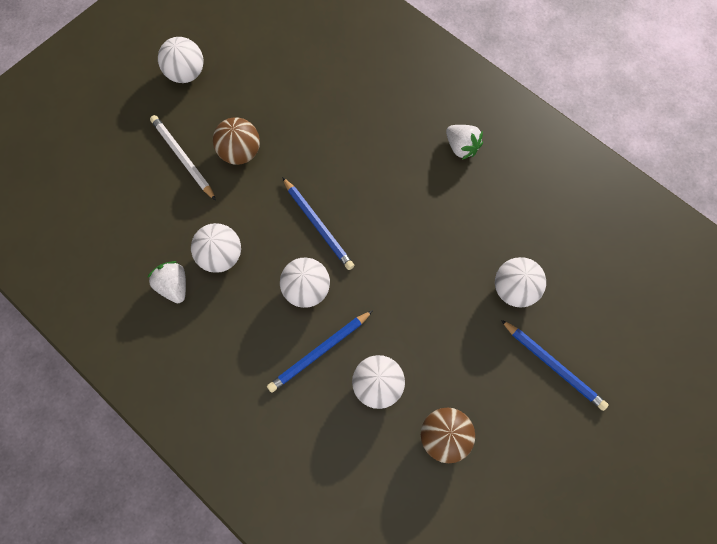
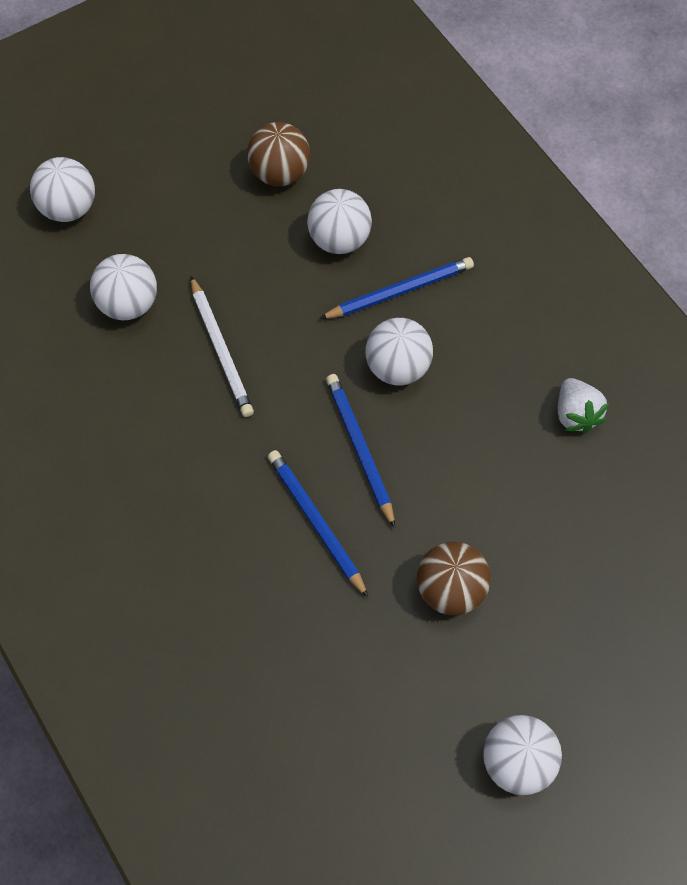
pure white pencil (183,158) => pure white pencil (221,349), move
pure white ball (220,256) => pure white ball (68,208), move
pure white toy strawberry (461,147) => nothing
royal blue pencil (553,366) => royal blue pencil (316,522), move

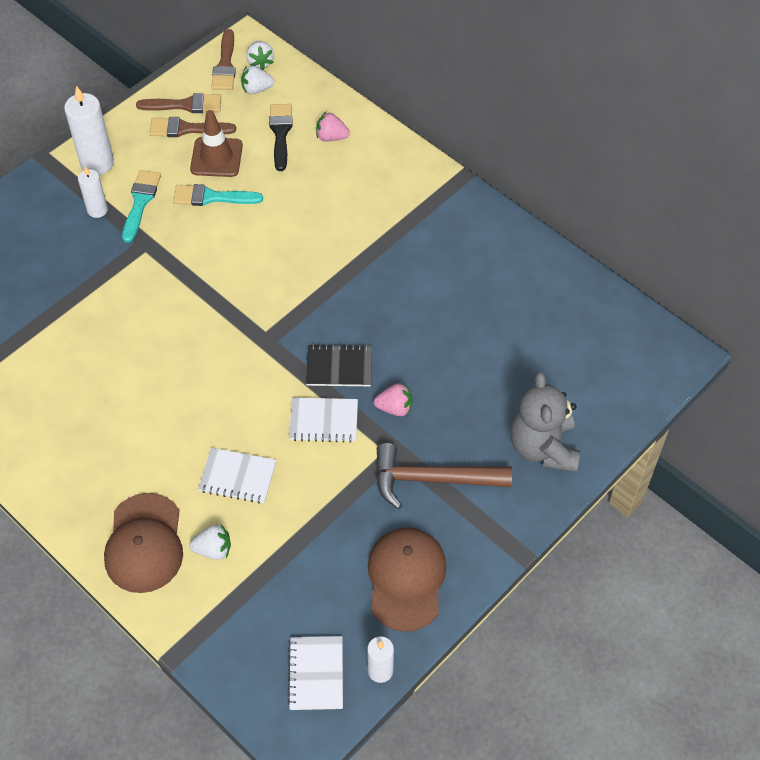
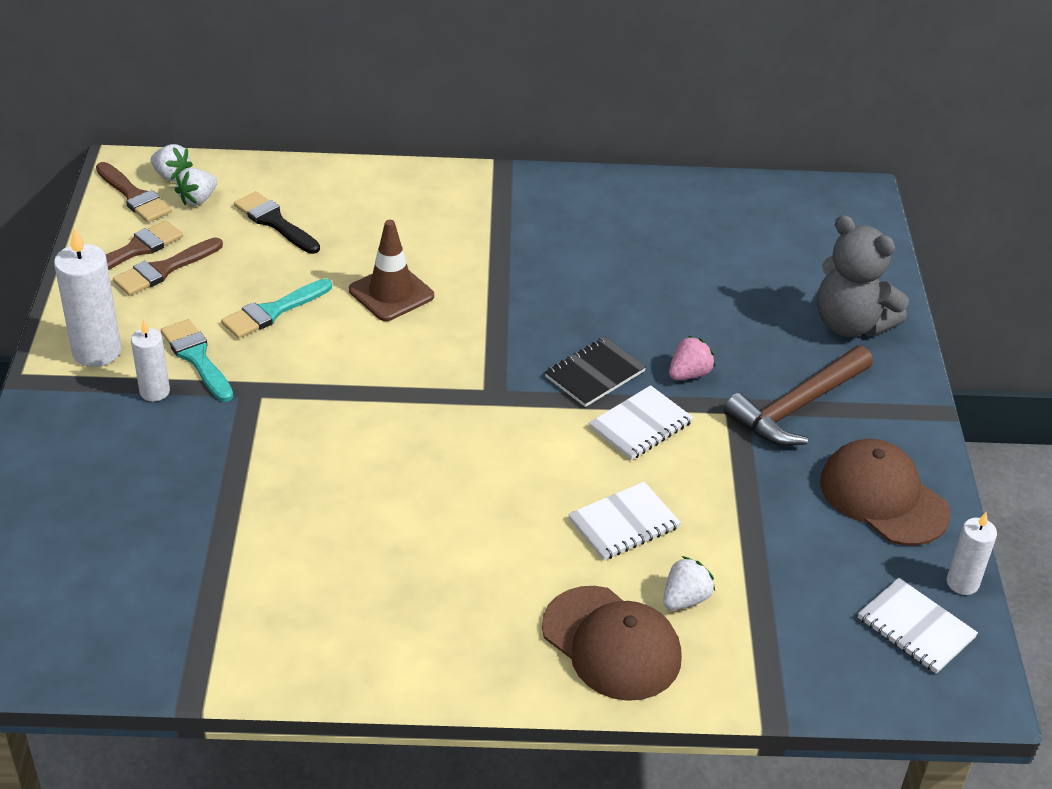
dark brown traffic cone (216,157) => dark brown traffic cone (391,293), move
pink toy strawberry (331,137) => nothing

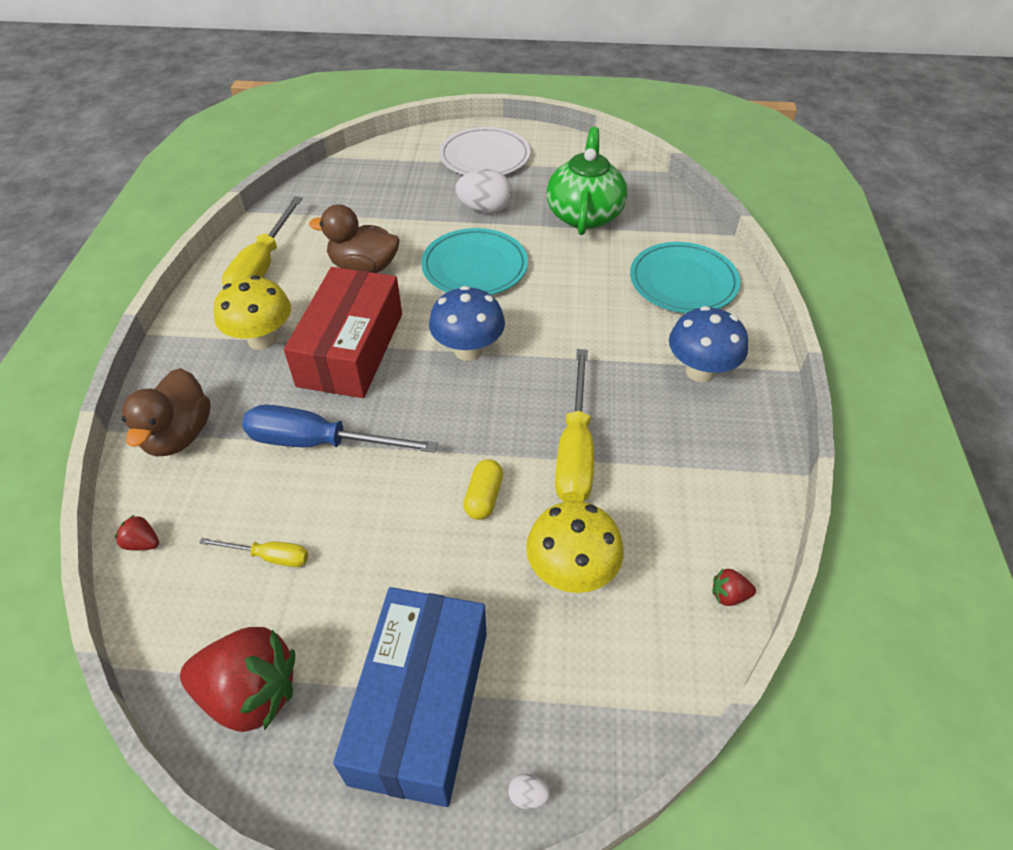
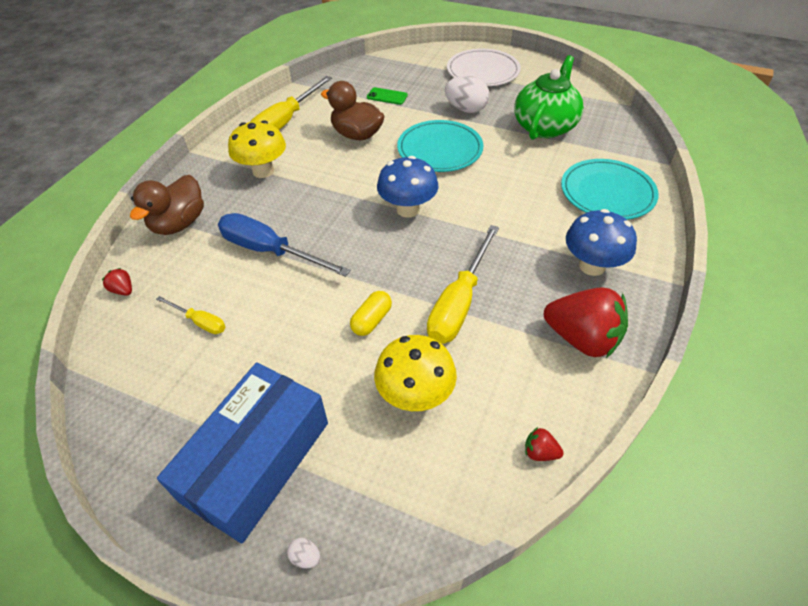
red toy strawberry (250,693) => red toy strawberry (582,339), move
red box (350,349) => nothing
nothing => leaf-green smartphone (387,96)

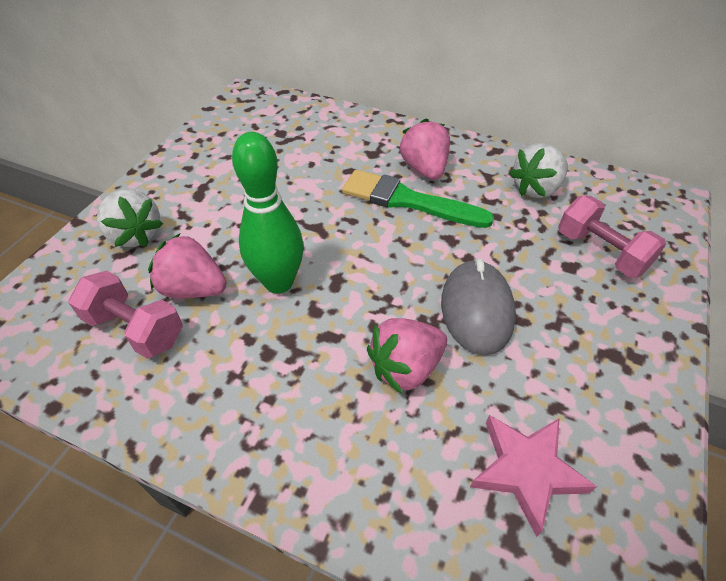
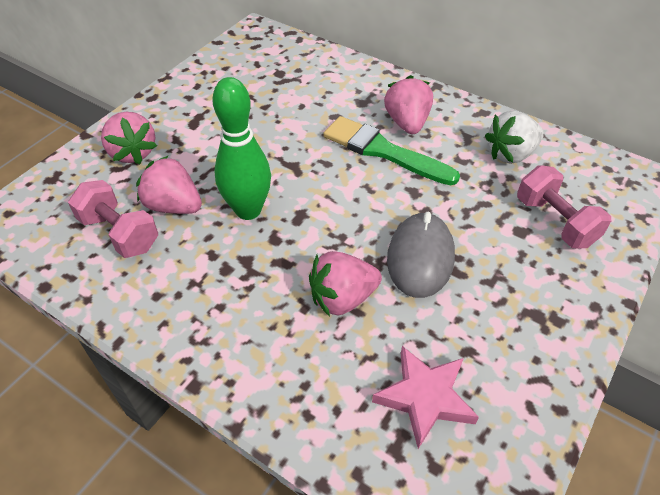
pure white toy strawberry (136,235) => pink toy strawberry (133,153)

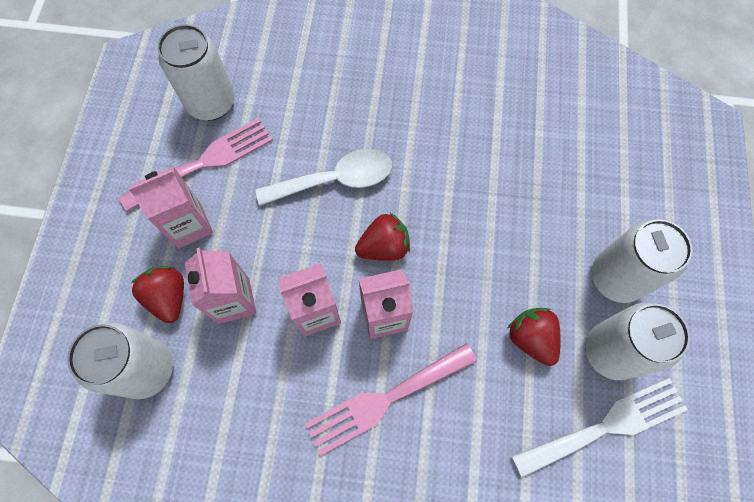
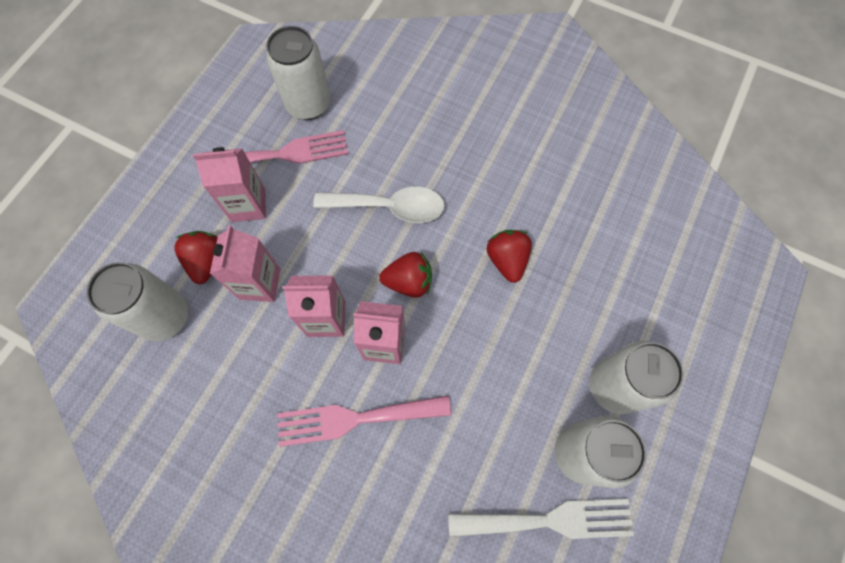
red toy strawberry (531,338) => red toy strawberry (507,260), move

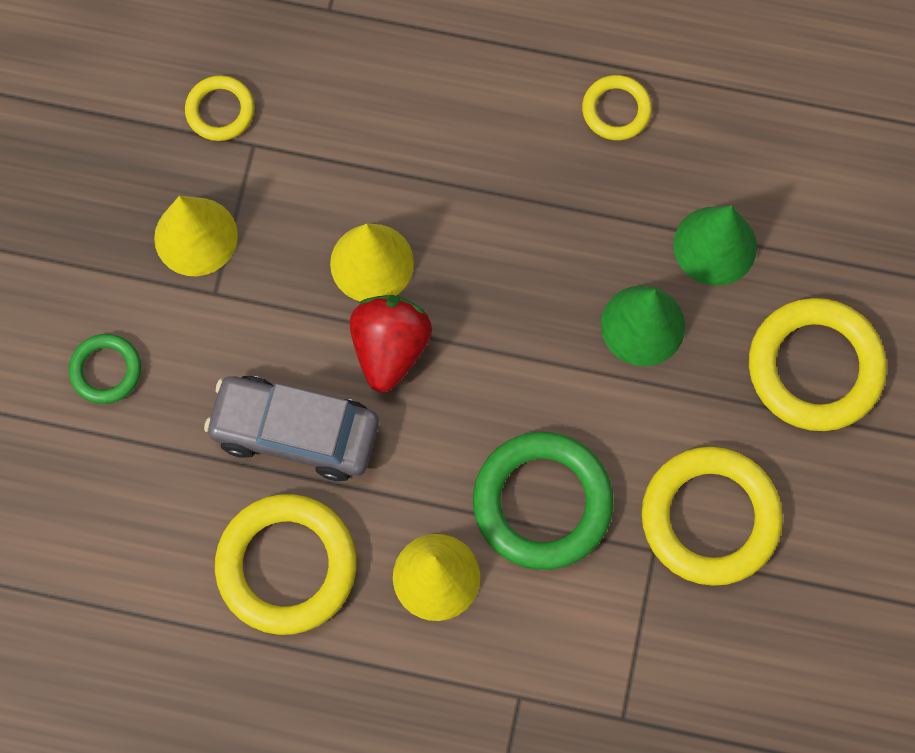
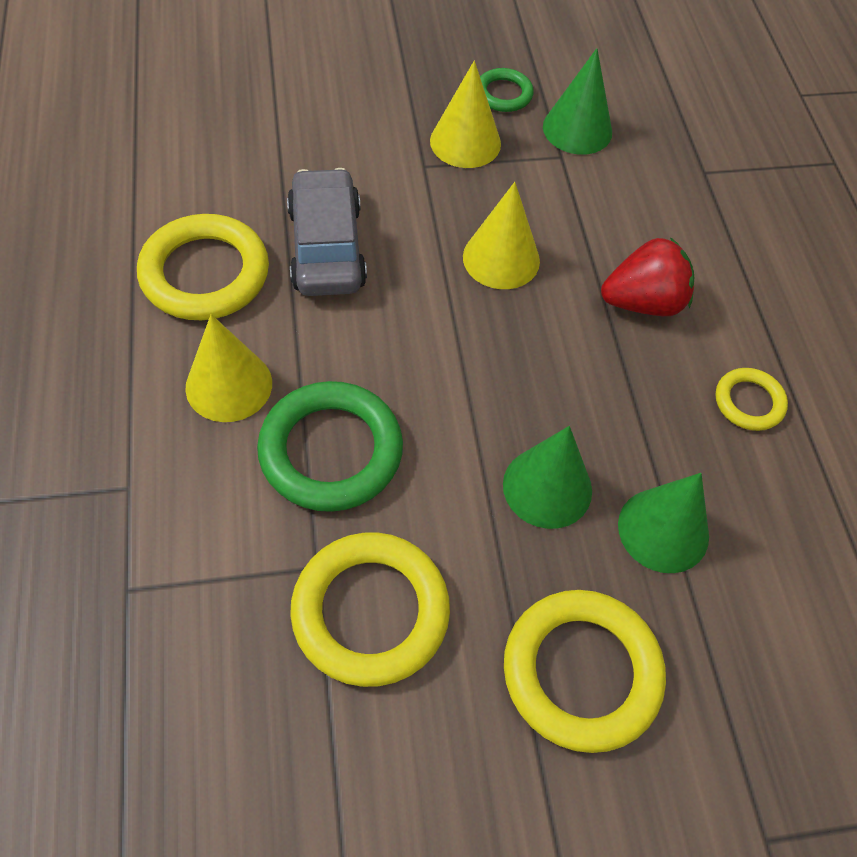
leaf-green hoop (106,370) => leaf-green hoop (503,94), move
golden hoop (220,110) => leaf-green cone (577,129)
red toy strawberry (390,348) => red toy strawberry (643,302), move

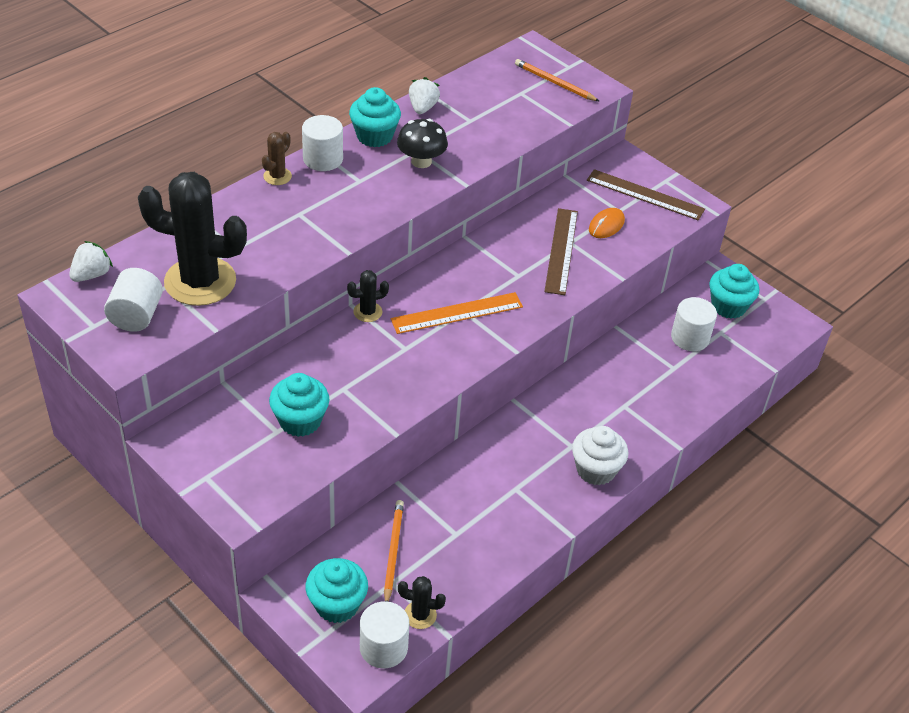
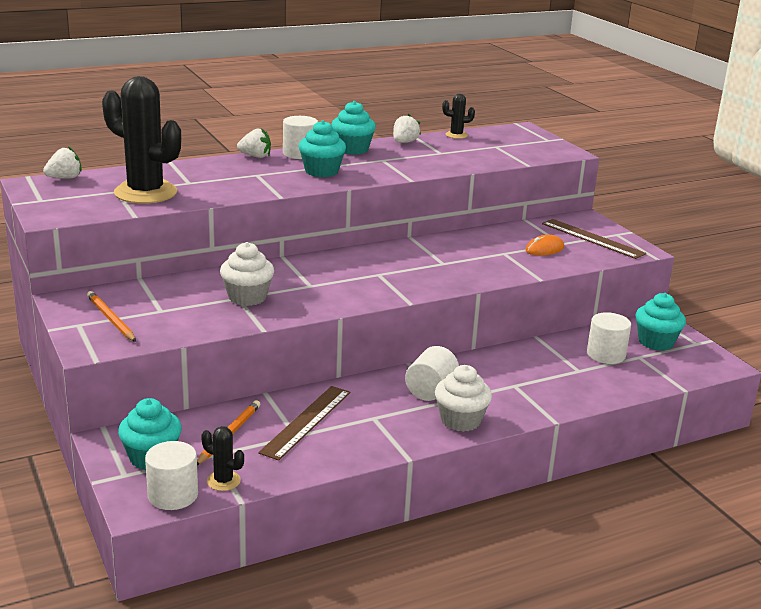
pure white solid cylinder (136,315) => pure white solid cylinder (431,391), move
dark brown saguaro cactus (277,176) => pure white toy strawberry (255,156)
teal fairy cake (300,421) => teal fairy cake (321,171), move
jet-black saguaro cactus (367,312) => jet-black saguaro cactus (456,135), move
orange ruler (457,313) => nothing
jet-black fungus (421,161) => nothing
orange pencil (554,83) => orange pencil (110,319), move
dark brown ruler (561,251) => dark brown ruler (306,422), move
nothing => pure white fairy cake (247,297)

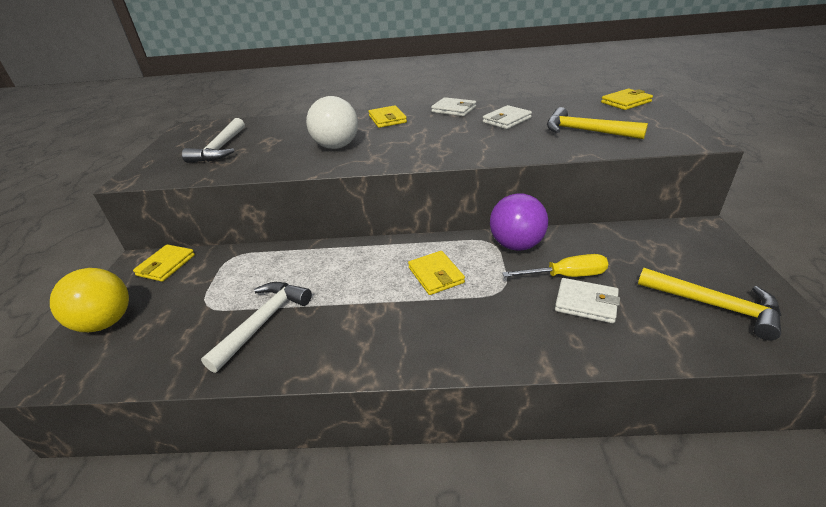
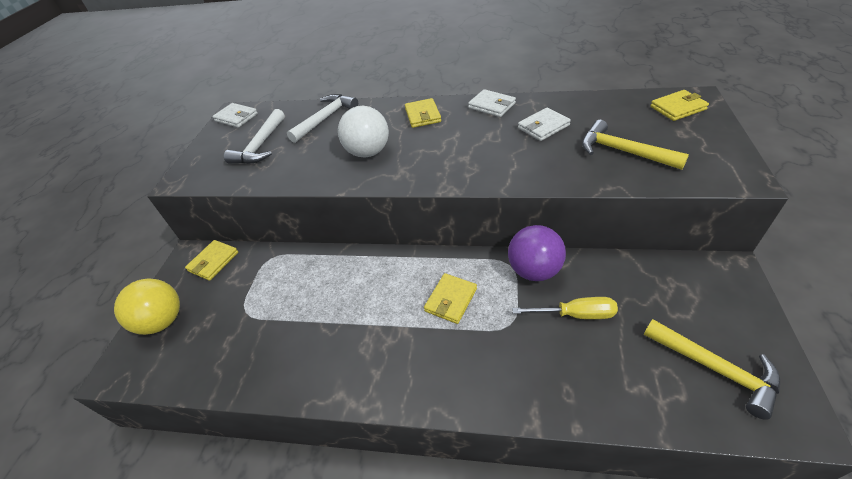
pure white carpenter's hammer (263,322) => pure white carpenter's hammer (325,118), move
golden wallet (436,275) => golden wallet (451,300), 45 degrees clockwise
pure white wallet (586,303) => pure white wallet (236,117), move

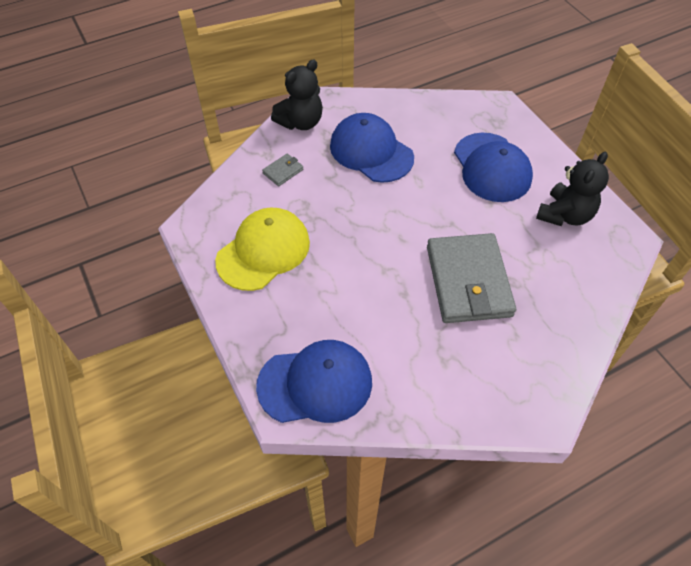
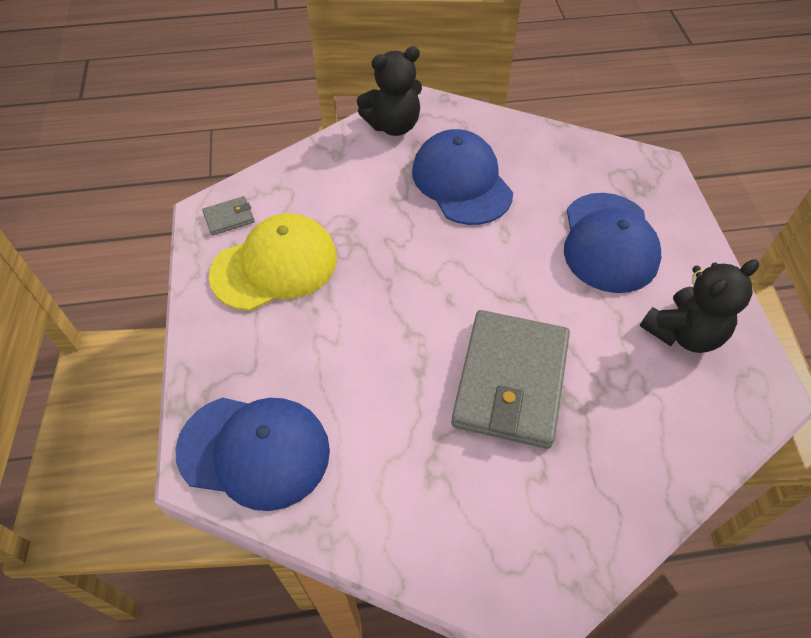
gray wallet (283,171) => gray wallet (229,218), move

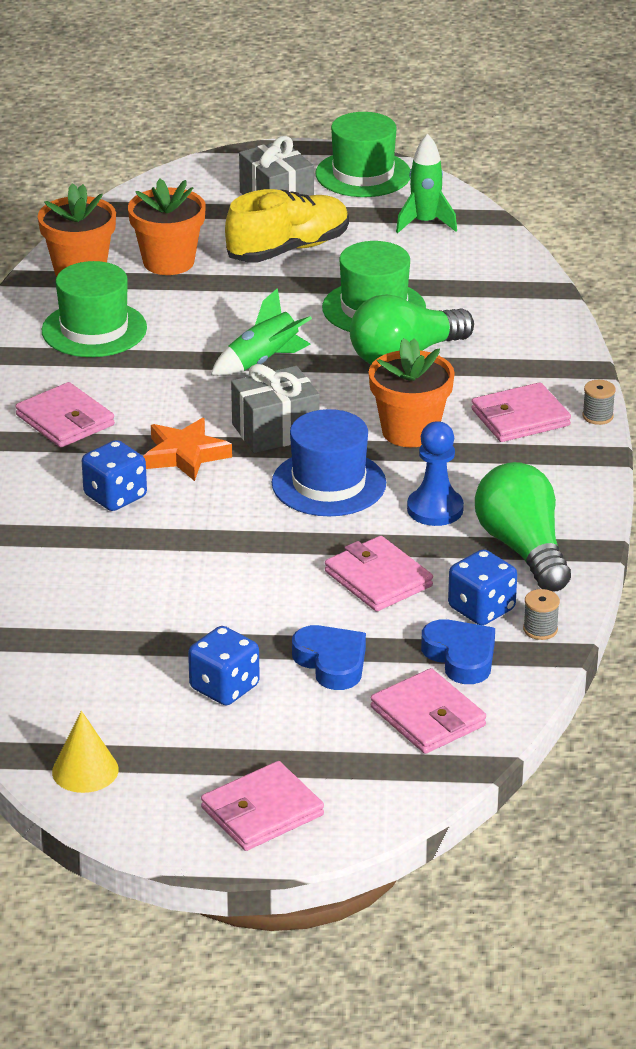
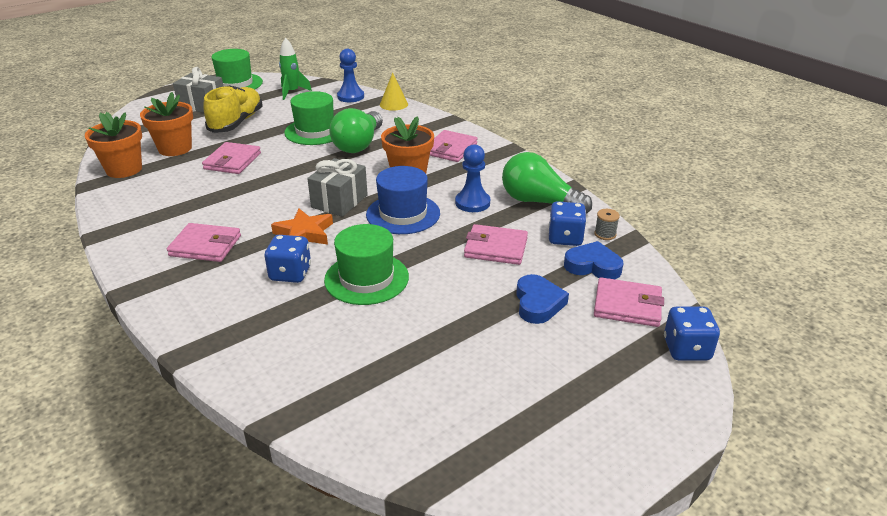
leaf-green top hat (94,329) => leaf-green top hat (366,278), move
golden cone (85,770) => golden cone (393,104), move
royal blue dice (224,687) => royal blue dice (686,349), move
pink wallet (262,812) => pink wallet (232,161), move
leaf-green toy rocket (263,361) => nothing
royal blue love heart (331,662) => royal blue love heart (538,303), 75 degrees clockwise
gray bobbin (597,416) => nothing
nothing => royal blue game pawn (350,97)

